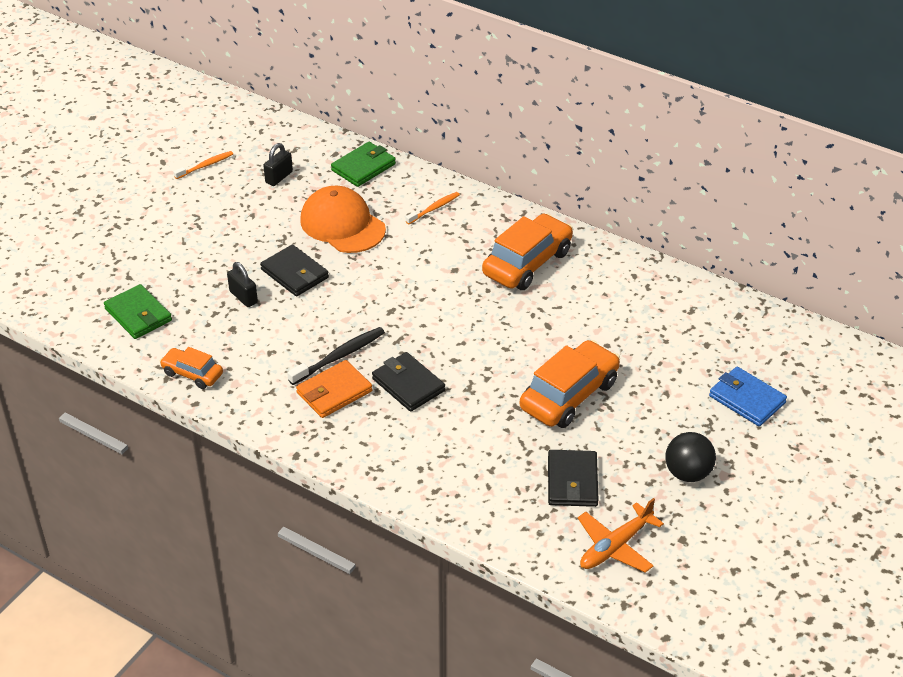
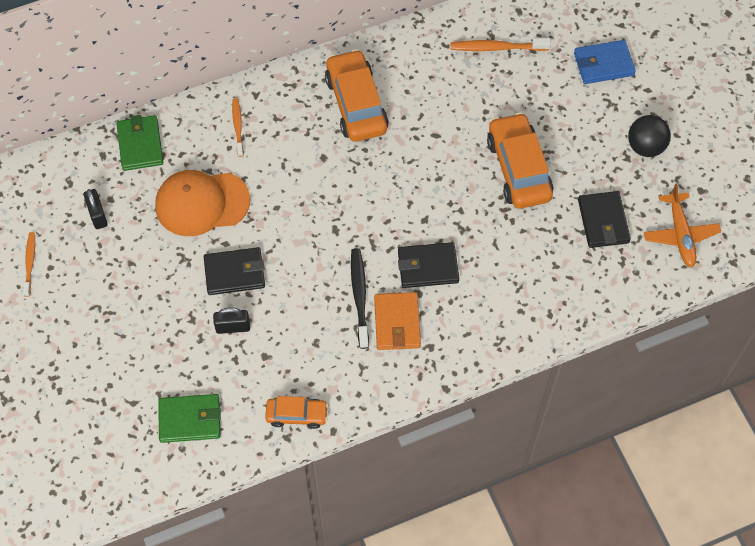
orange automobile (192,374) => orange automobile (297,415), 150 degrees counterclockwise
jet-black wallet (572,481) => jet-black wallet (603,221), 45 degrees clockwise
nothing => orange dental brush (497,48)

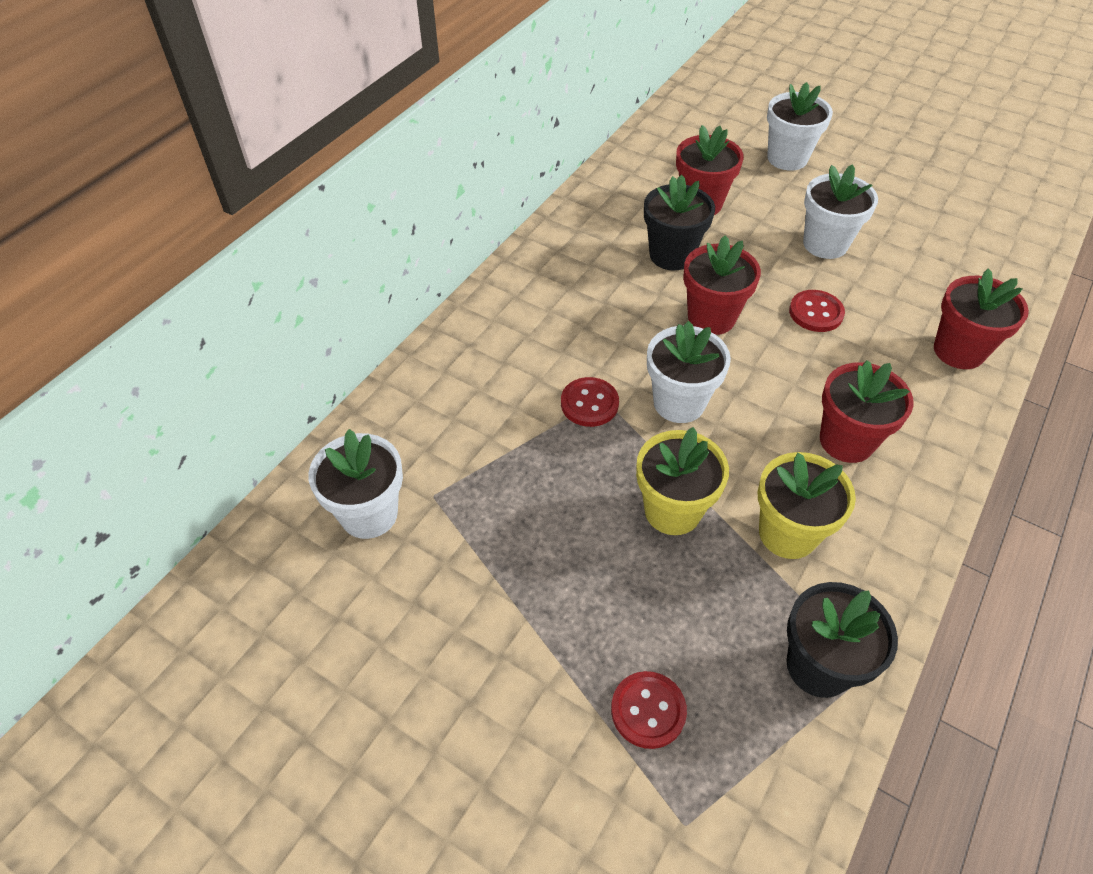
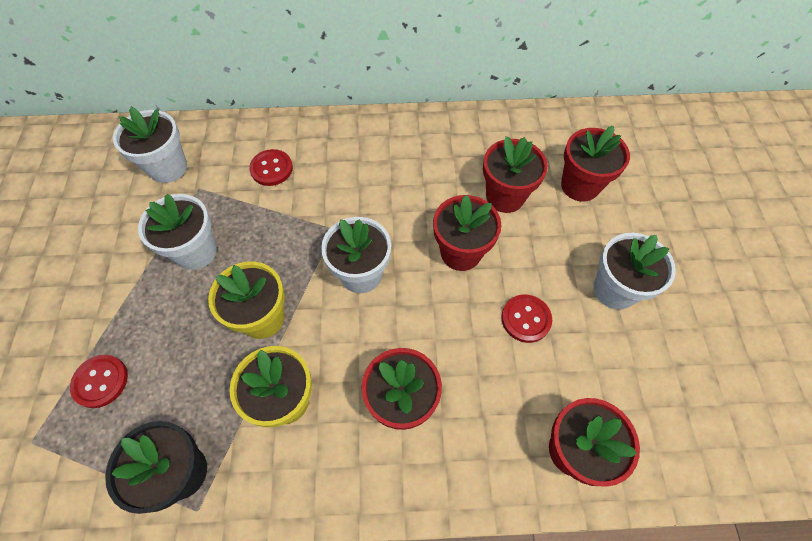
red sewing button (589,403) => red sewing button (271,169), move
jet-black plant pot (671,255) => red plant pot (505,197)
pure white plant pot (787,158) => pure white plant pot (196,251), move

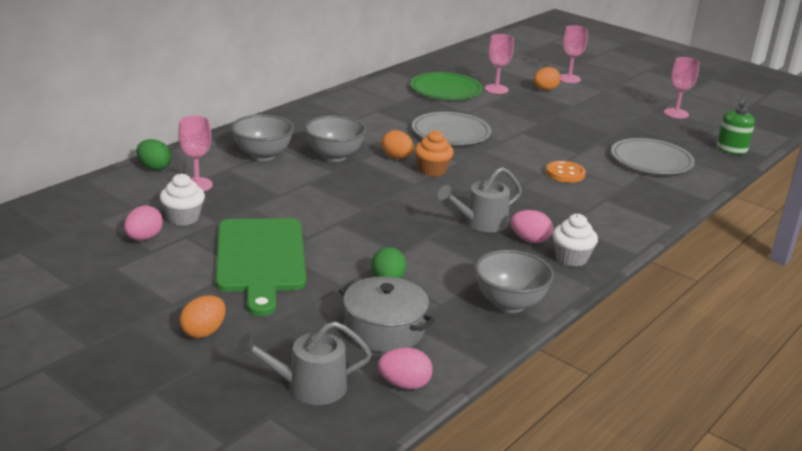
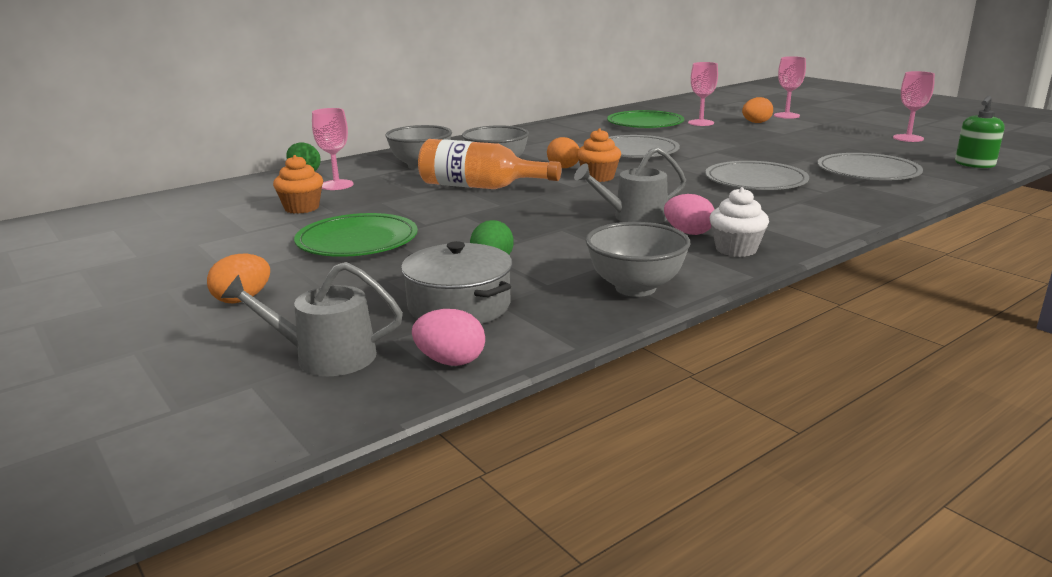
pink egg shape (144,238) => nothing
pure white fairy cake (183,218) => orange fairy cake (302,208)
leaf-green cutting board (260,259) => leaf-green dinner plate (357,241)
orange sewing button (565,173) => gray dinner plate (755,181)
nothing => orange flask (480,187)

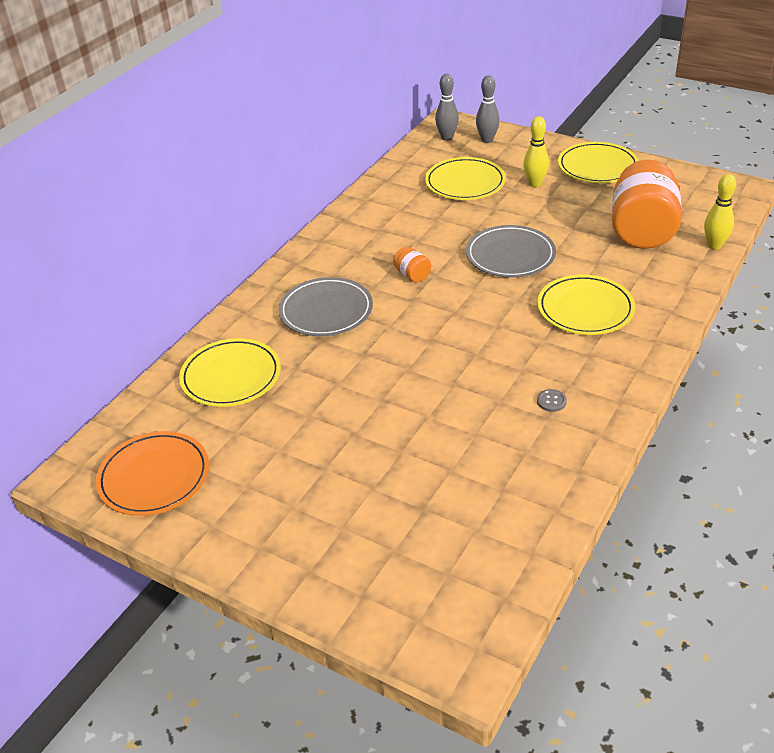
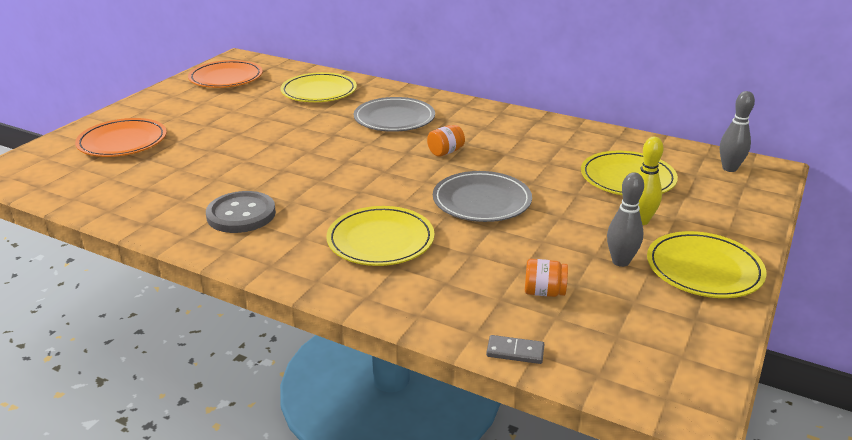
gray tenpin (487,140) => gray tenpin (620,261), move
gray sewing button (551,401) => gray sewing button (241,214), x2.42
orange jar (642,231) => orange jar (544,292), x0.41
golden tenpin (714,245) => gray domino piece (515,351)
nothing => orange dinner plate (122,142)

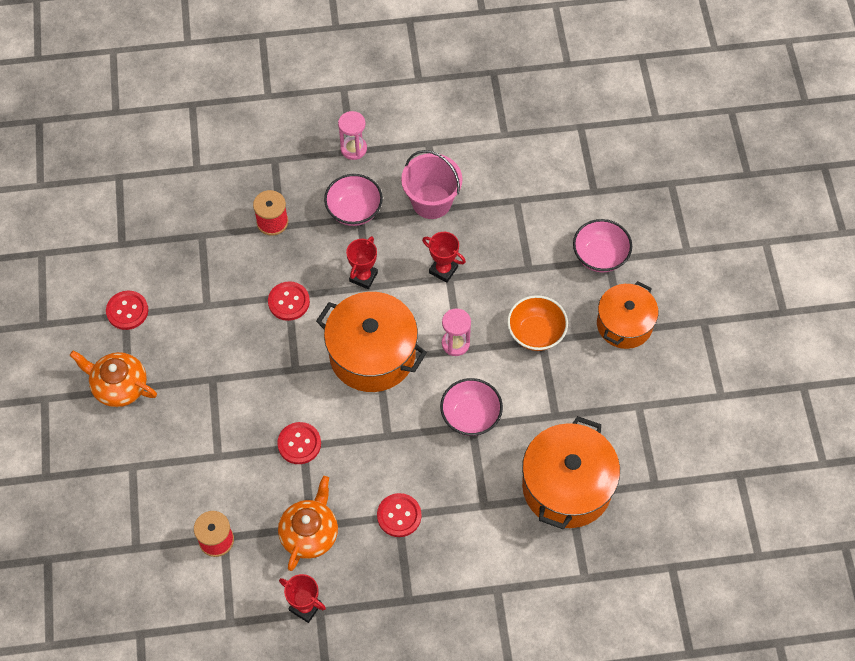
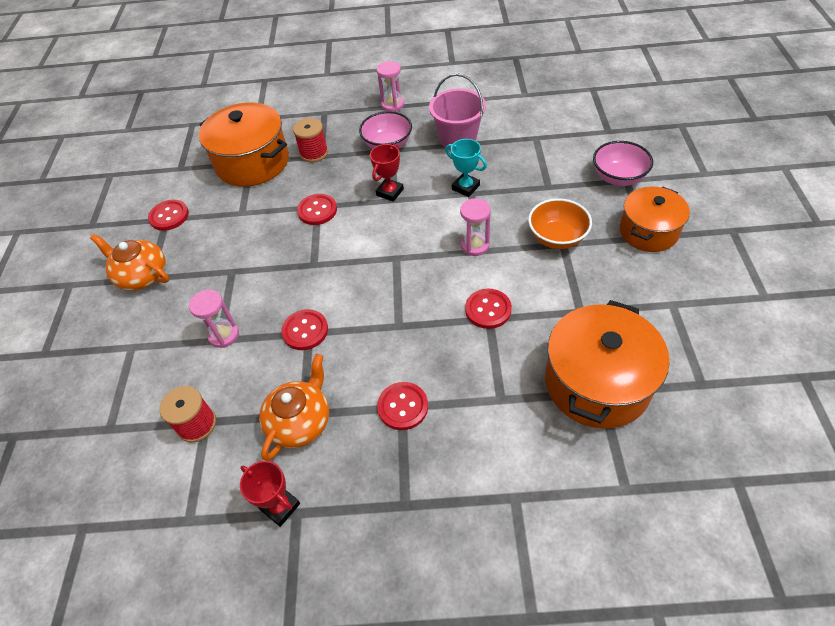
orange pot (372,354) => orange pot (252,162), move
red prize cup (443,270) => teal prize cup (465,187)
pink serving bowl (470,416) => red sewing button (488,309)
nothing => pink sandglass (224,335)

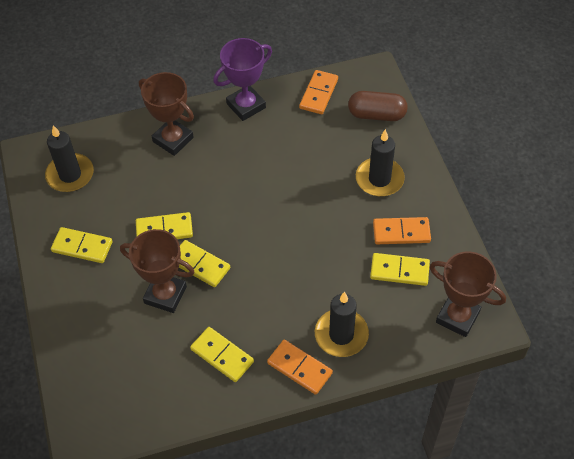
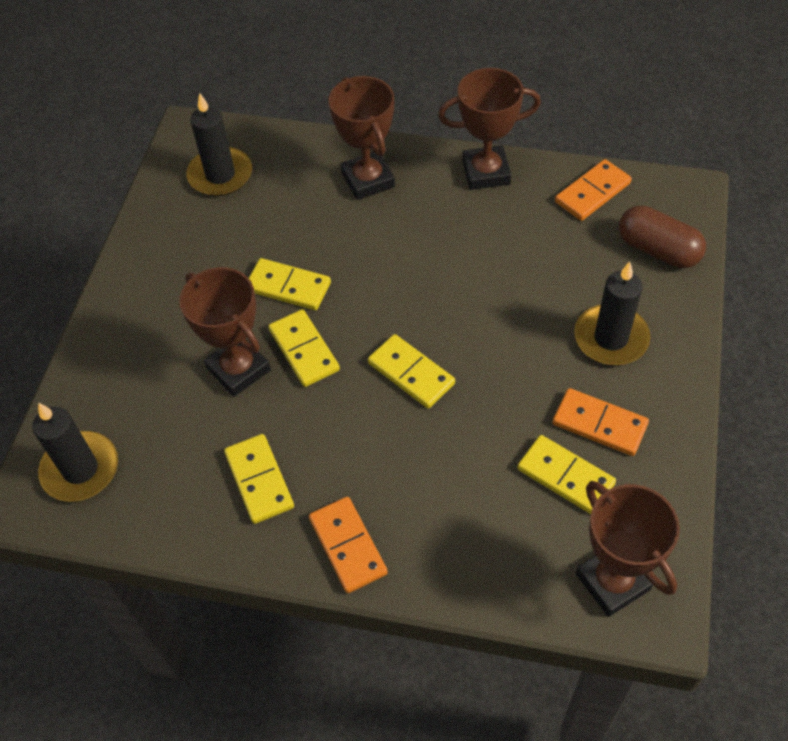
golden domino piece (82,247) => golden domino piece (411,373), move
royal purple prize cup (246,106) => dark brown prize cup (486,172)
jet-black wax candle (341,335) => jet-black wax candle (80,469), move

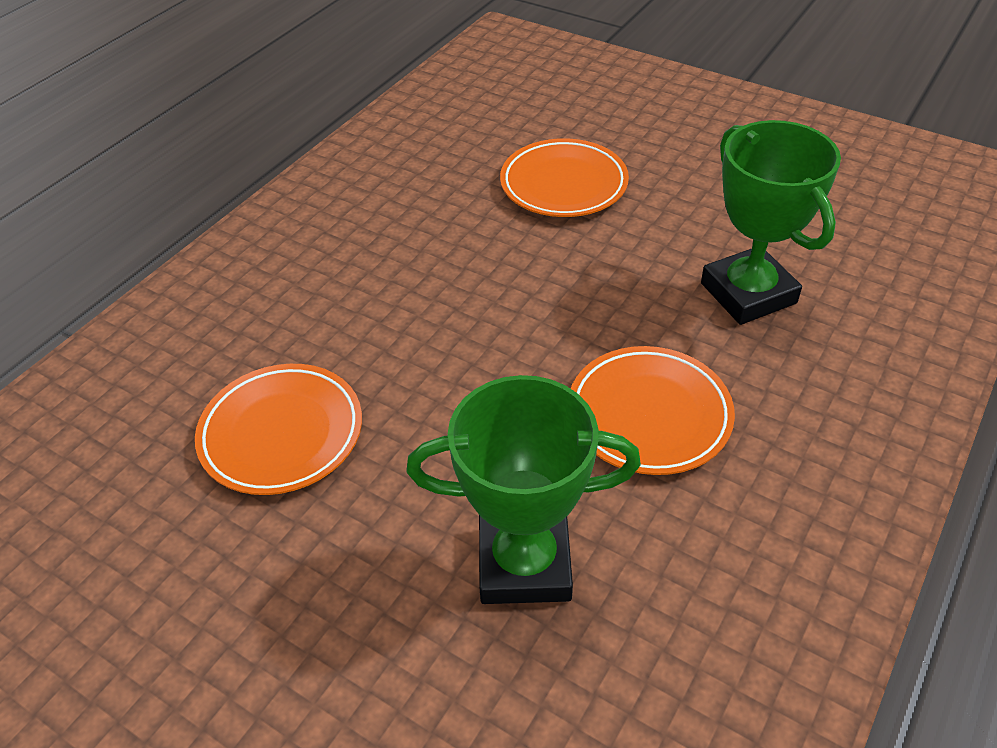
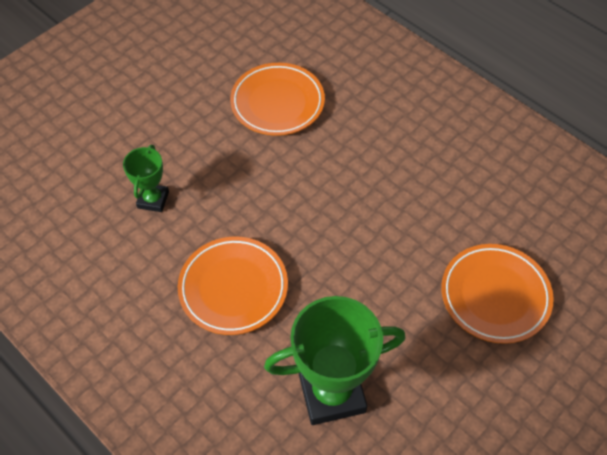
leaf-green prize cup (524,563) => leaf-green prize cup (153,200), x0.53

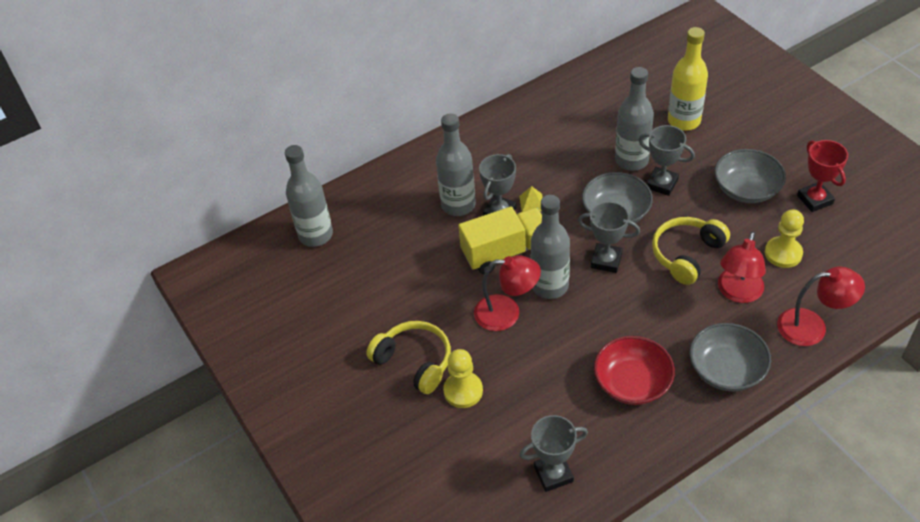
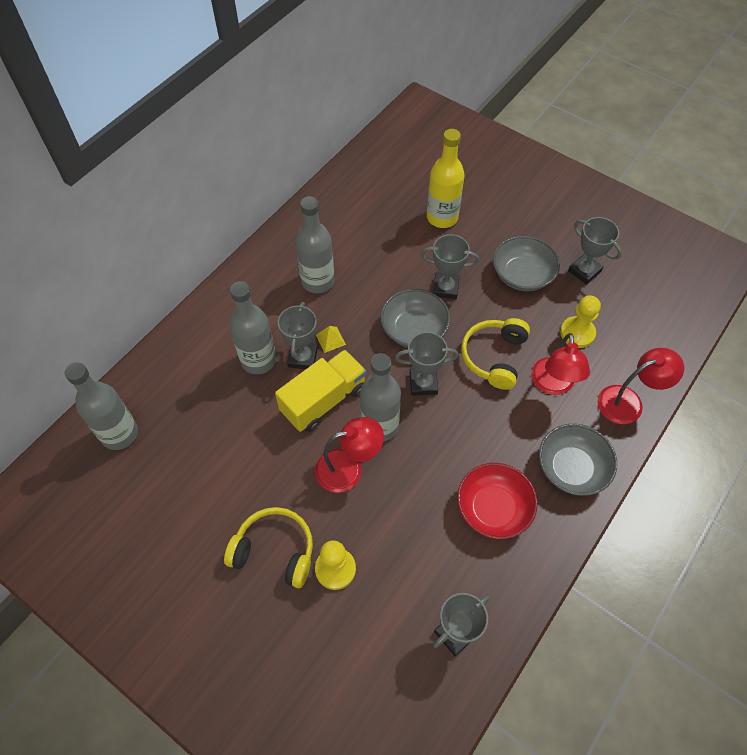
gray flask (631,160) => gray flask (317,281), move
red prize cup (815,199) => gray prize cup (584,271)

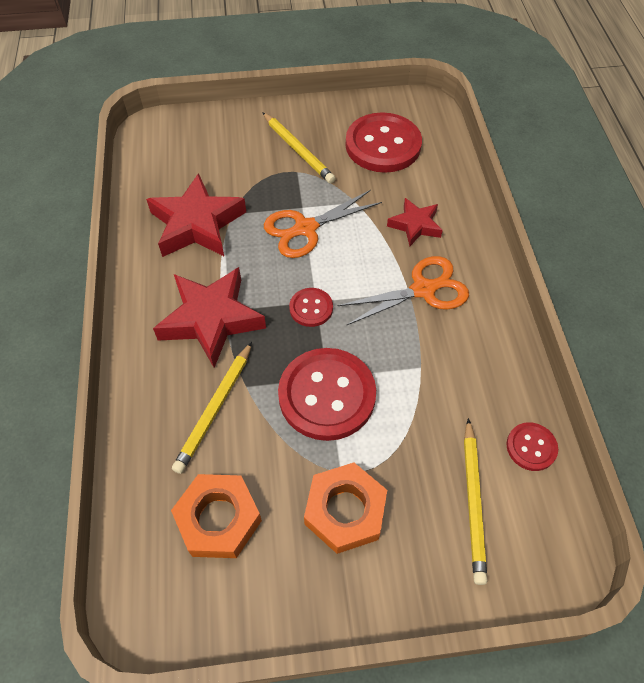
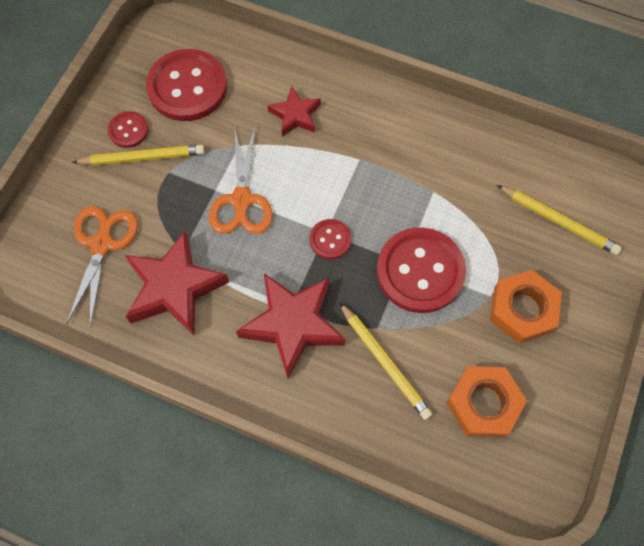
orange pair of scissors (423,290) => orange pair of scissors (102,245), move
red sewing button (531,447) => red sewing button (128,130), move

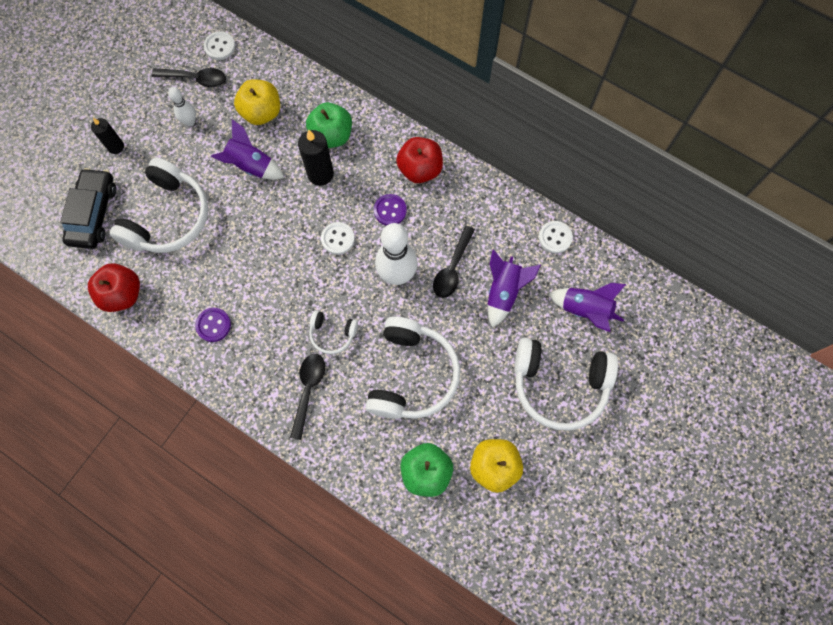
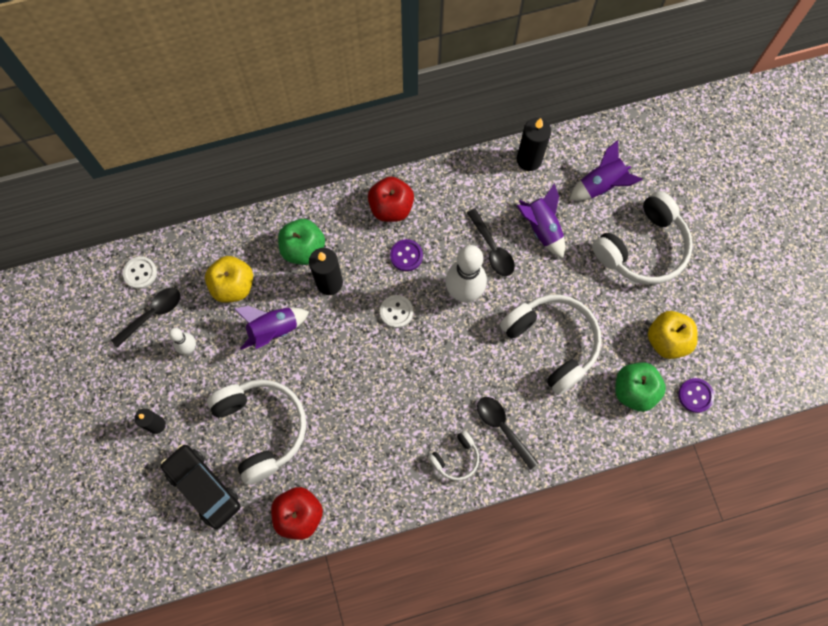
royal purple sewing button (213,325) => royal purple sewing button (695,395), move
pure white over-ear headphones (332,334) => pure white over-ear headphones (456,458), move
pure white sewing button (555,237) => jet-black wax candle (529,160)

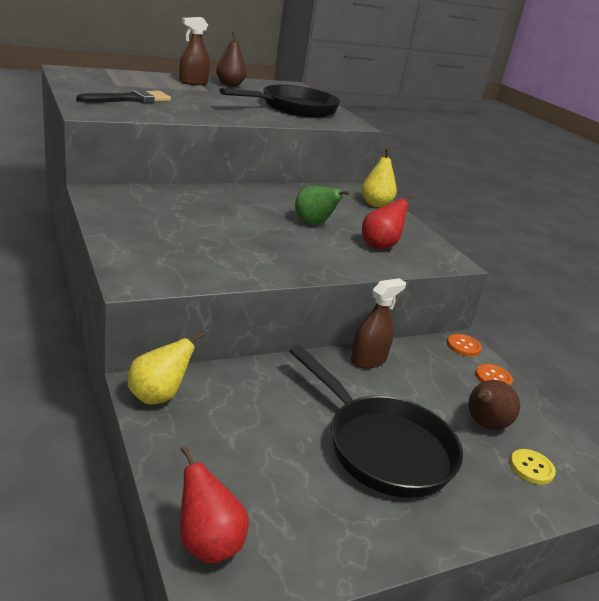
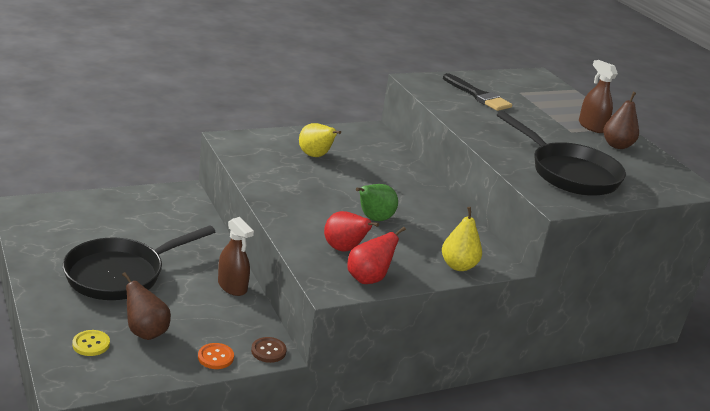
golden pear (158,396) => golden pear (315,156), move
red pear (208,543) => red pear (368,279), move
orange sewing button (463,346) => dark brown sewing button (268,351)

